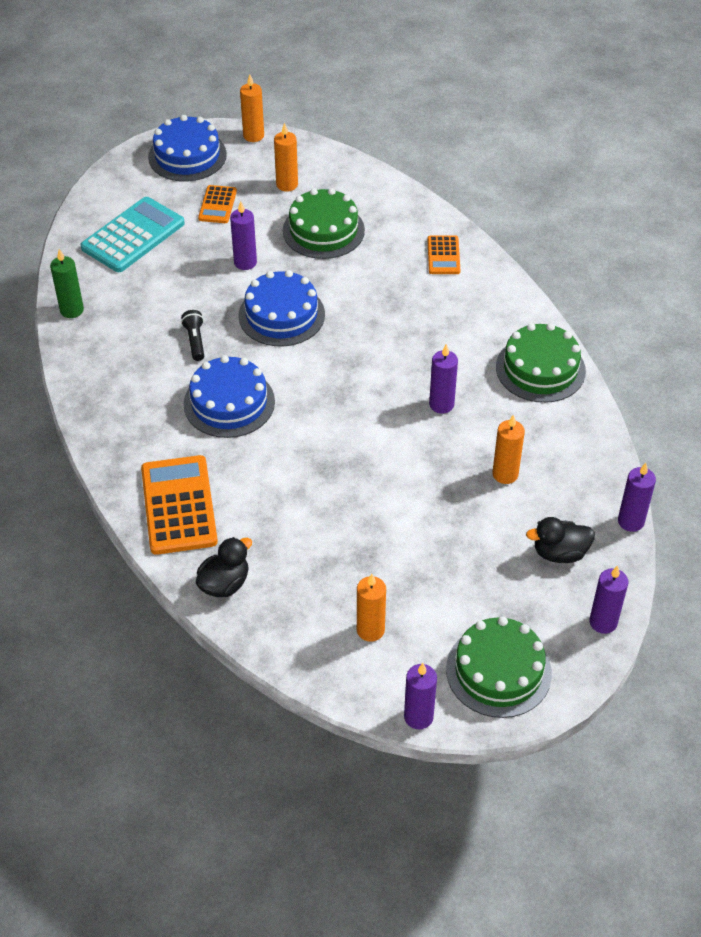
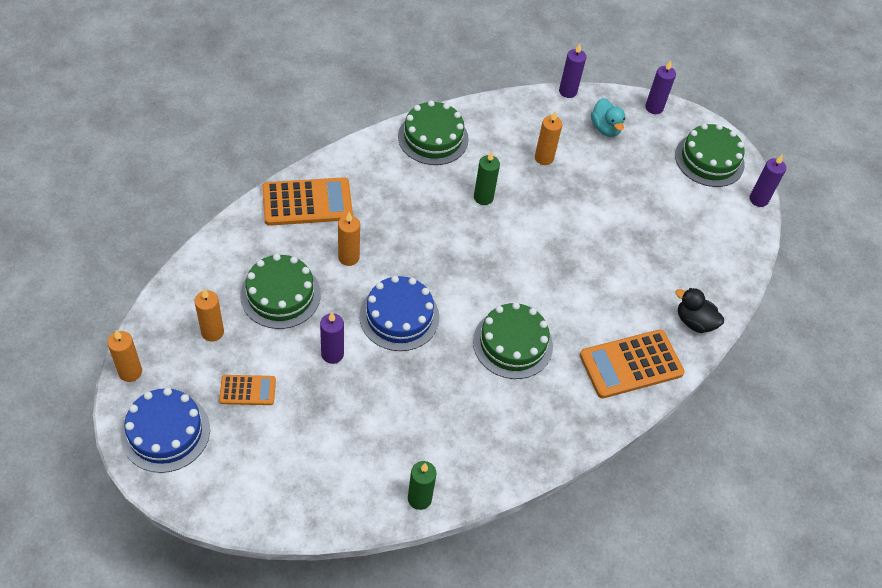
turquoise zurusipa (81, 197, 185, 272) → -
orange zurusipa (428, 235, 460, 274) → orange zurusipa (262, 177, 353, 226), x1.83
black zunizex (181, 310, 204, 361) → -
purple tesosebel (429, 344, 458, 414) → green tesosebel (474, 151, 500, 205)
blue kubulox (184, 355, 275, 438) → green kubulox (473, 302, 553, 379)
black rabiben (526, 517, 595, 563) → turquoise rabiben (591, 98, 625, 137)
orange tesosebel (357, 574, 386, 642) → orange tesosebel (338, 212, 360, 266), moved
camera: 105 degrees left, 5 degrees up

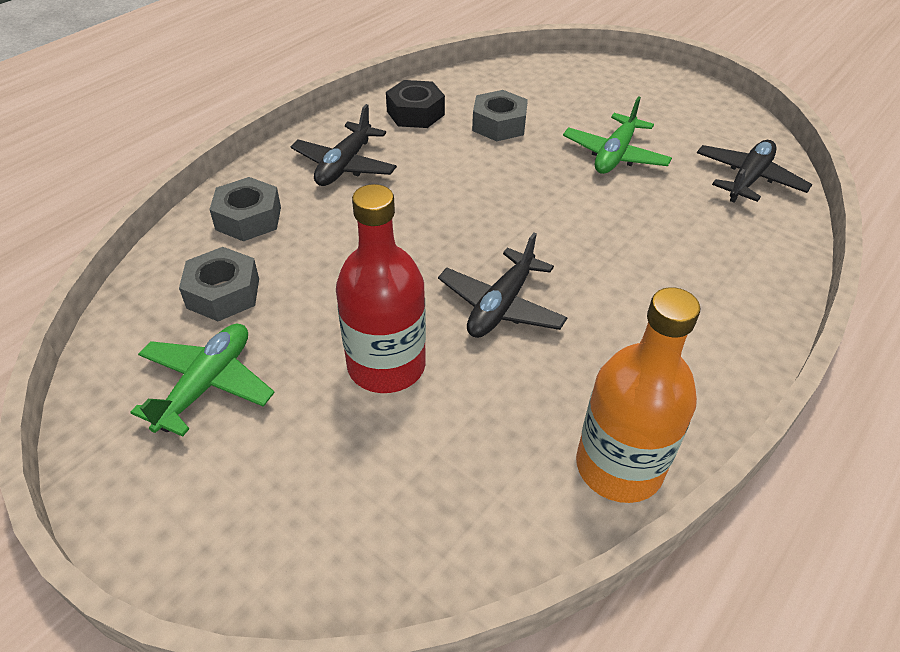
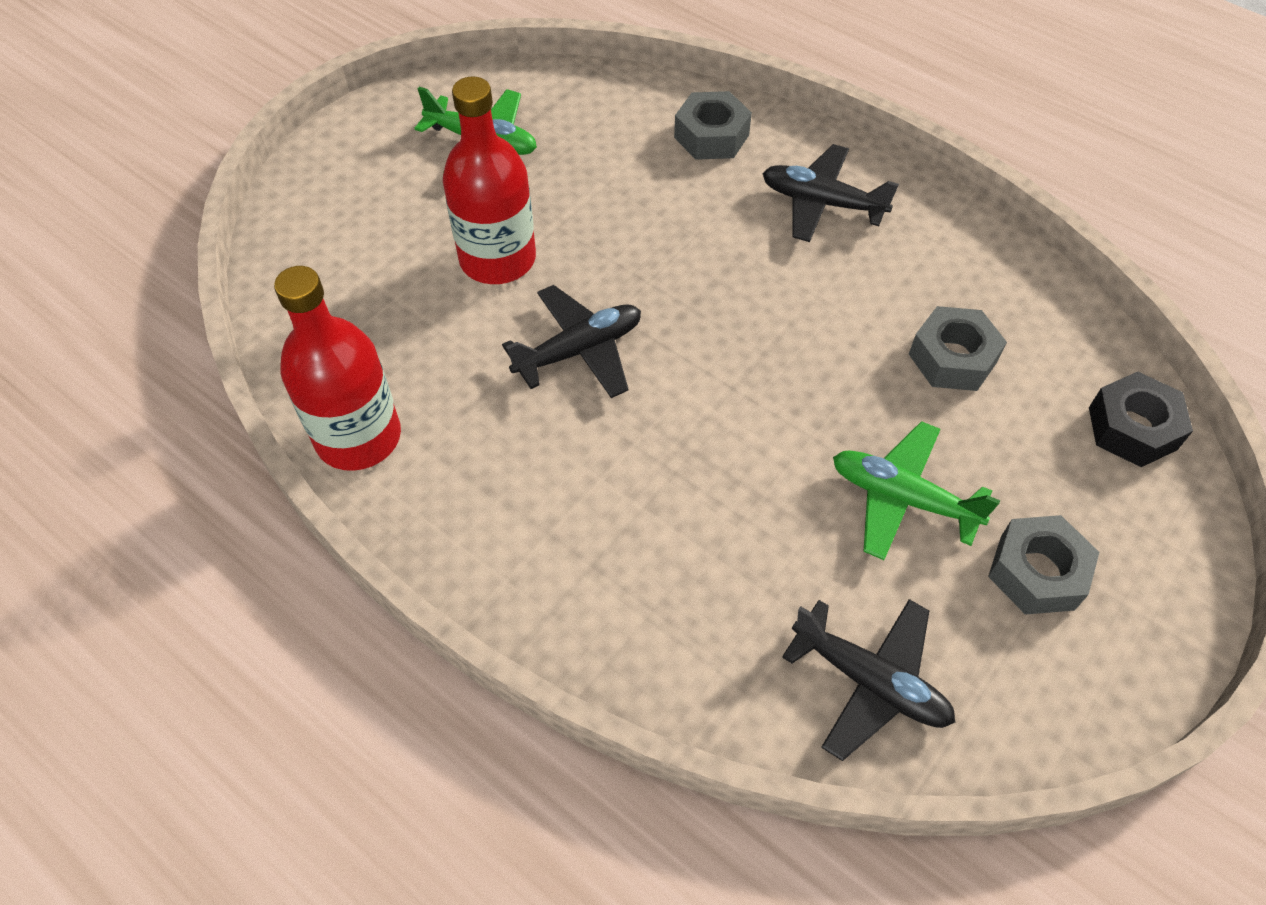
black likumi (386, 80, 445, 128) → black likumi (1089, 372, 1193, 467), moved
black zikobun (438, 233, 568, 338) → black zikobun (502, 285, 641, 398), 120 degrees clockwise
grey likumi (179, 247, 259, 321) → grey likumi (988, 515, 1099, 615), moved
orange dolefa (576, 287, 700, 503) → red dolefa (274, 266, 401, 471)
camera: 90 degrees right, 10 degrees up

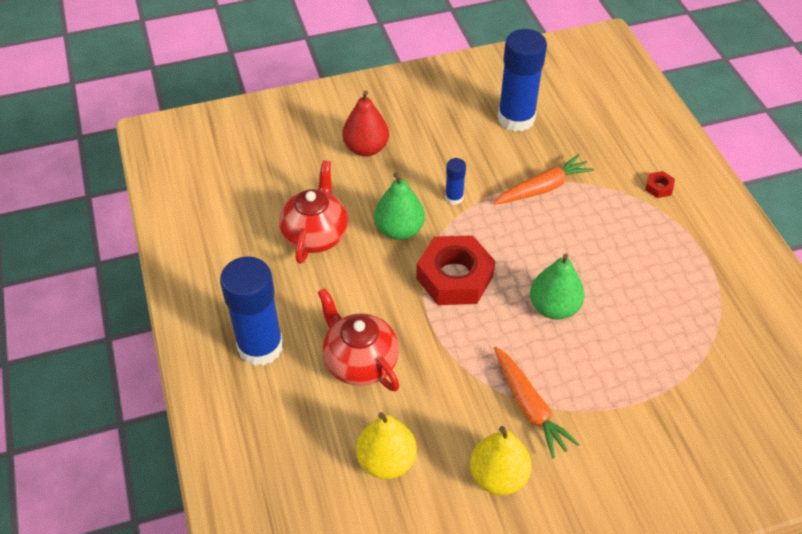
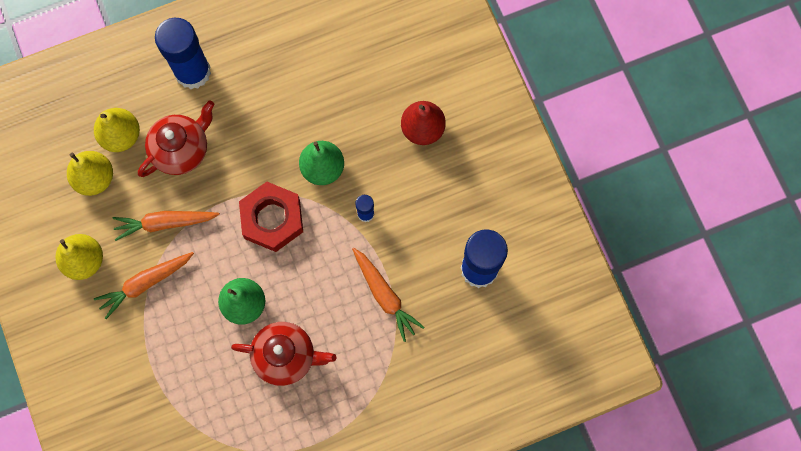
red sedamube (279, 160, 348, 264) → red sedamube (231, 322, 336, 386), moved
red likumi (645, 171, 675, 198) → -
- → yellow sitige (94, 108, 140, 152)
- → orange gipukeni (113, 211, 220, 241)
camera: 85 degrees right, 25 degrees up

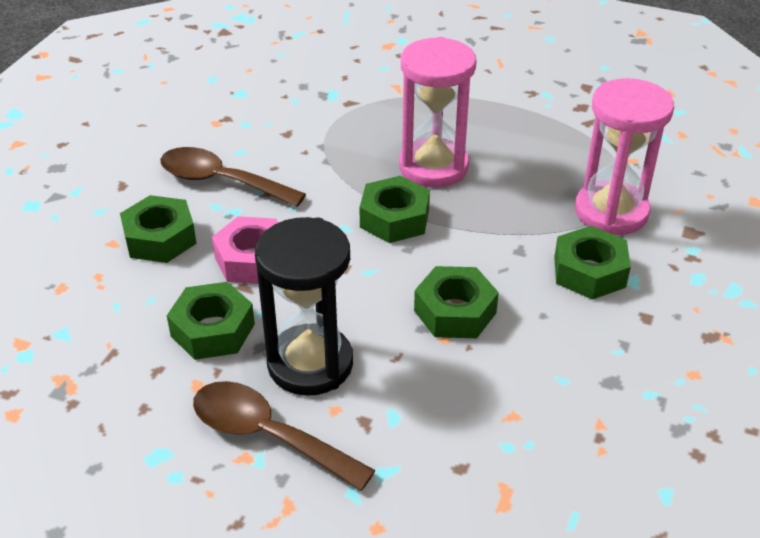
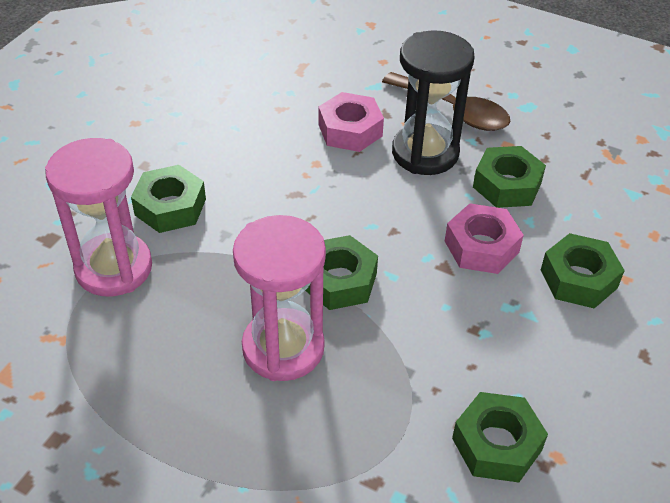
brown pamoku (160, 147, 306, 207) → -
green likumi (414, 266, 499, 338) → green likumi (452, 392, 548, 482), moved
- → pink likumi (318, 92, 384, 152)
camera: 175 degrees left, 5 degrees up

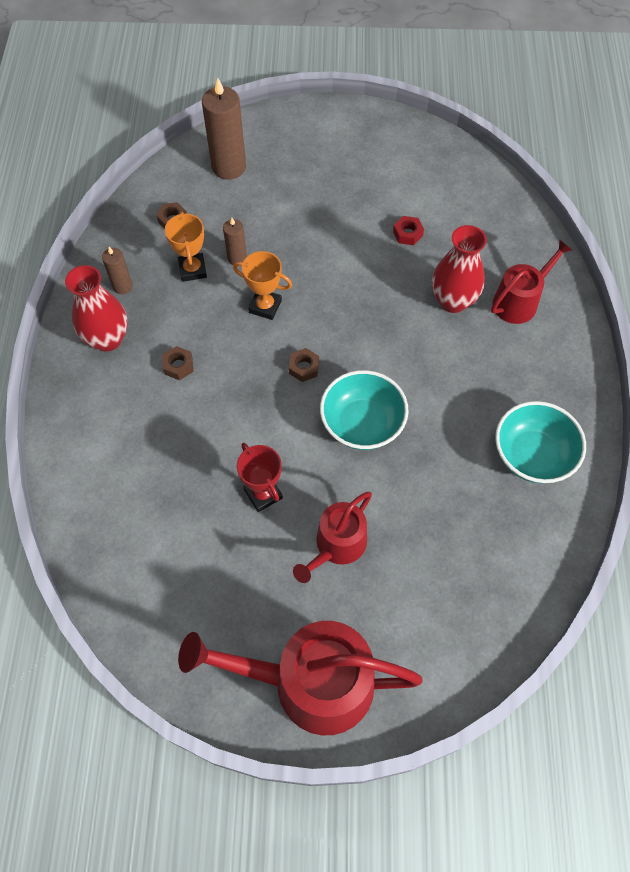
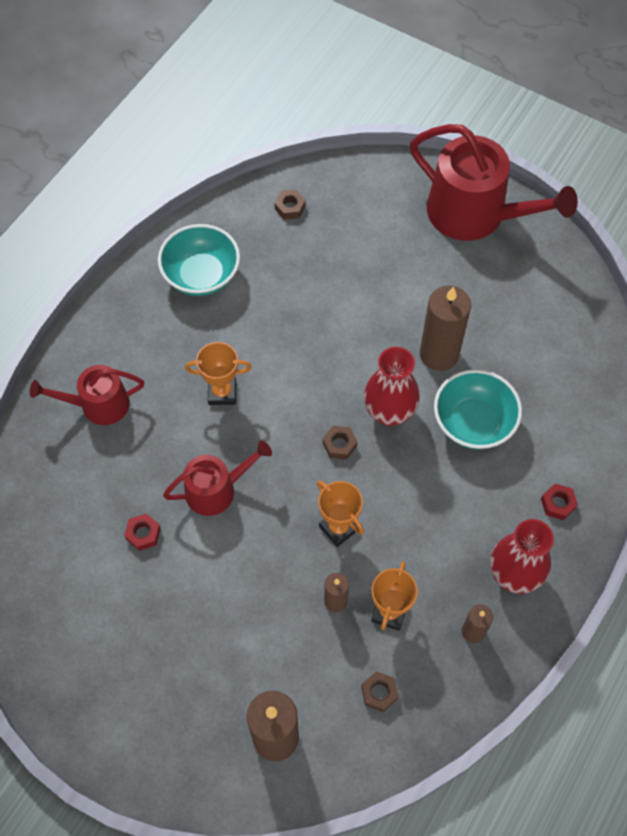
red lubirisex (432, 225, 487, 313) → red lubirisex (364, 347, 420, 426), moved
brown likumi (162, 346, 193, 380) → brown likumi (275, 190, 306, 220), moved
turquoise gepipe (320, 370, 409, 450) → turquoise gepipe (434, 369, 522, 449), moved
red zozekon (237, 443, 283, 512) → brown tesosebel (420, 286, 471, 371)
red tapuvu (293, 492, 372, 583) → red tapuvu (163, 440, 272, 516), moved
- → orange zozekon (185, 342, 252, 405)
- → red likumi (541, 484, 578, 520)
camera: 150 degrees left, 0 degrees up

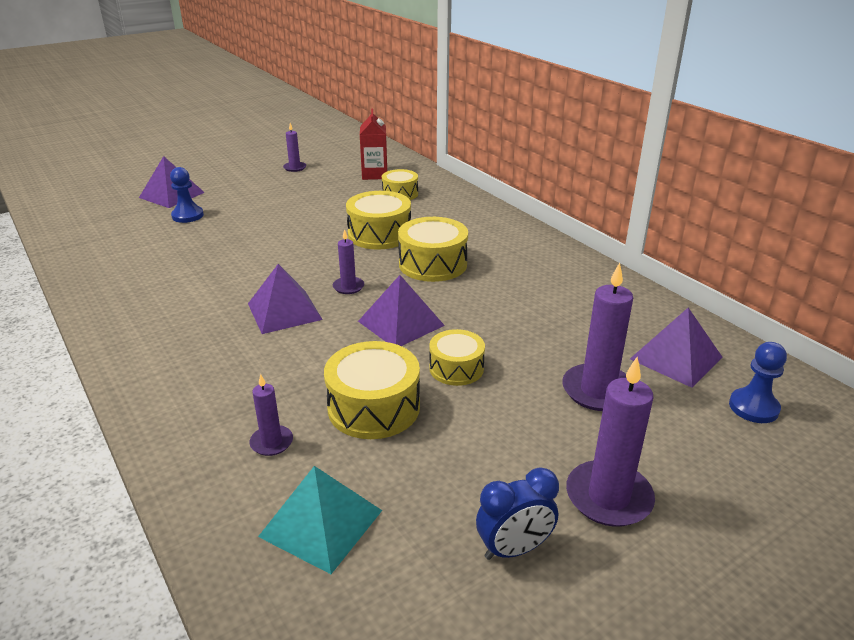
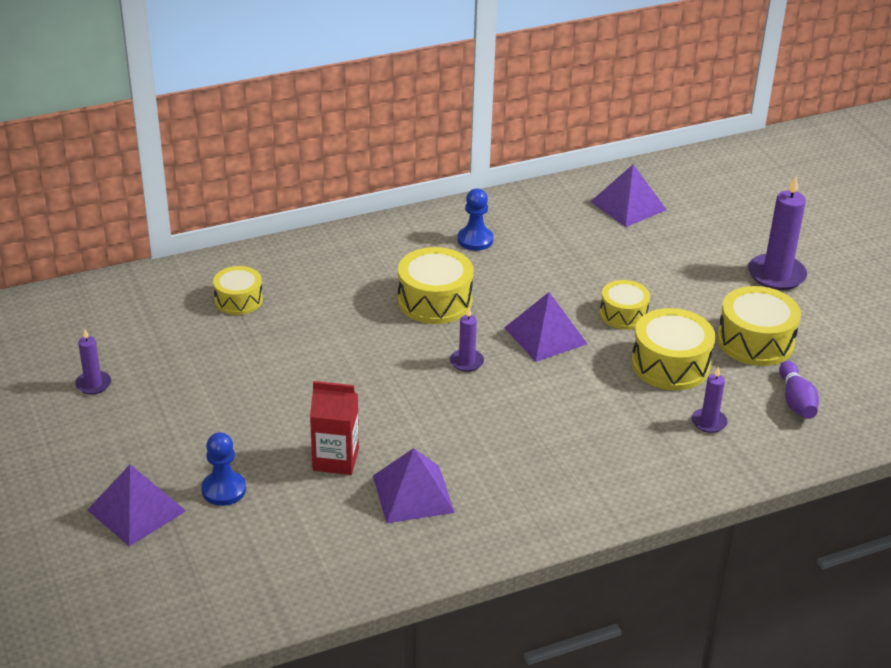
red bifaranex (360, 109, 387, 180) → red bifaranex (310, 381, 359, 475), moved
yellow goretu (346, 191, 411, 249) → yellow goretu (717, 286, 801, 366), moved
purple tesosebel (562, 263, 633, 411) → -
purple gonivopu (248, 264, 323, 334) → purple gonivopu (373, 448, 455, 523), moved
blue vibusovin (729, 342, 787, 423) → blue vibusovin (457, 189, 493, 251), moved
turquoise gonivopu (258, 466, 382, 574) → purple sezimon (779, 361, 819, 419)
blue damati (476, 468, 559, 560) → -
camera: 80 degrees left, 5 degrees up

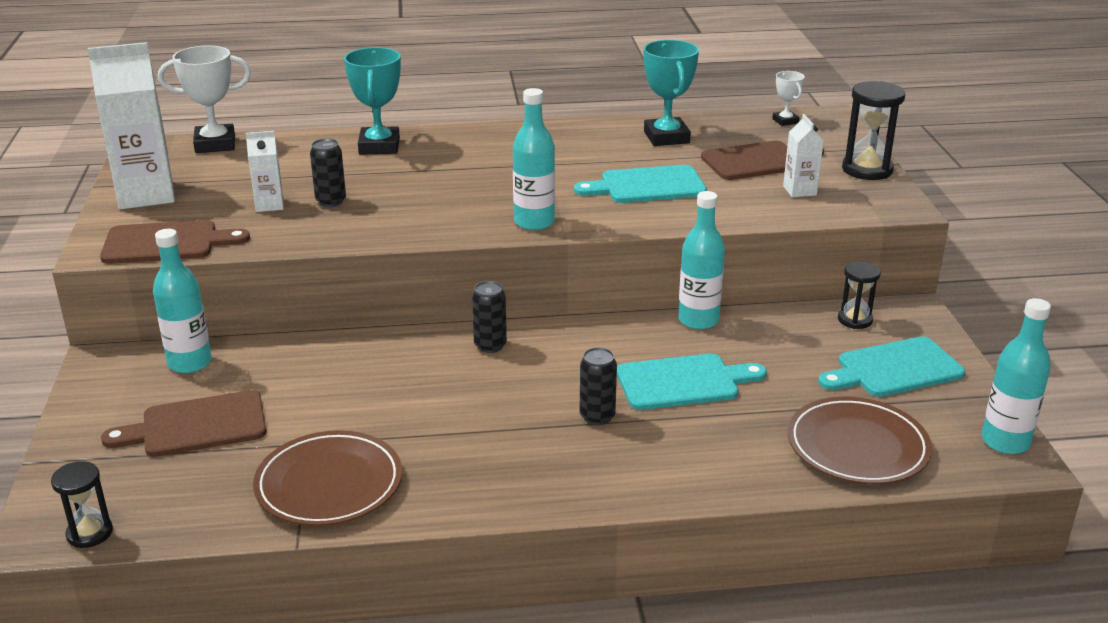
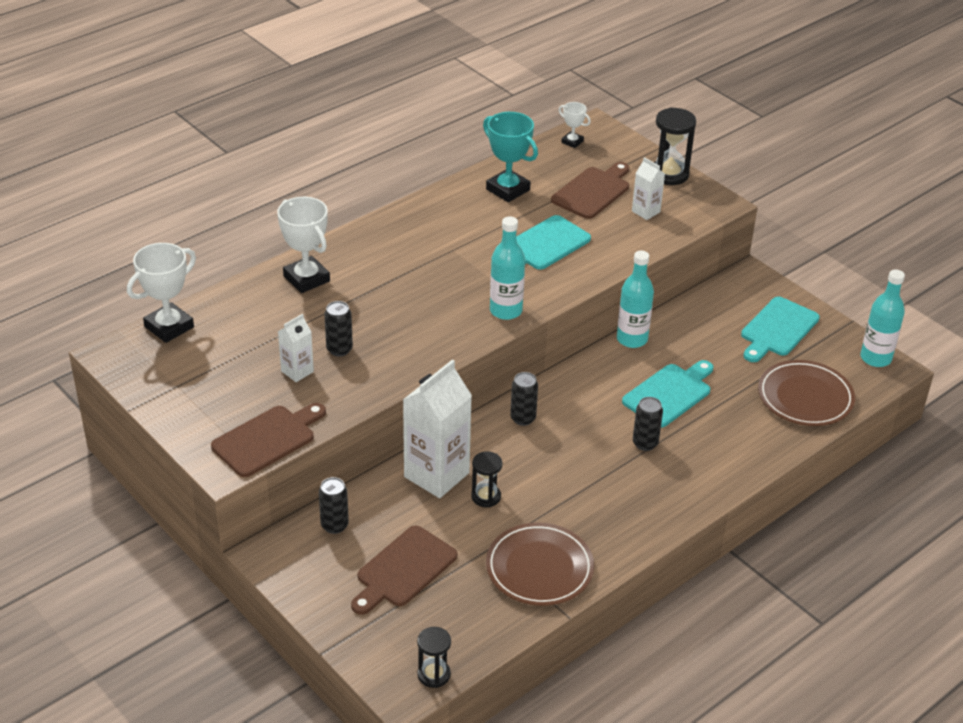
white bifaranex (88, 42, 175, 209) → white bifaranex (403, 360, 472, 498), moved
turquoise zozekon (344, 47, 401, 155) → white zozekon (277, 197, 330, 293)
turquoise dolefa (153, 229, 212, 373) → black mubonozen (319, 477, 349, 534)
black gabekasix (838, 261, 881, 329) → black gabekasix (471, 451, 503, 507), moved
camera: 35 degrees left, 10 degrees up

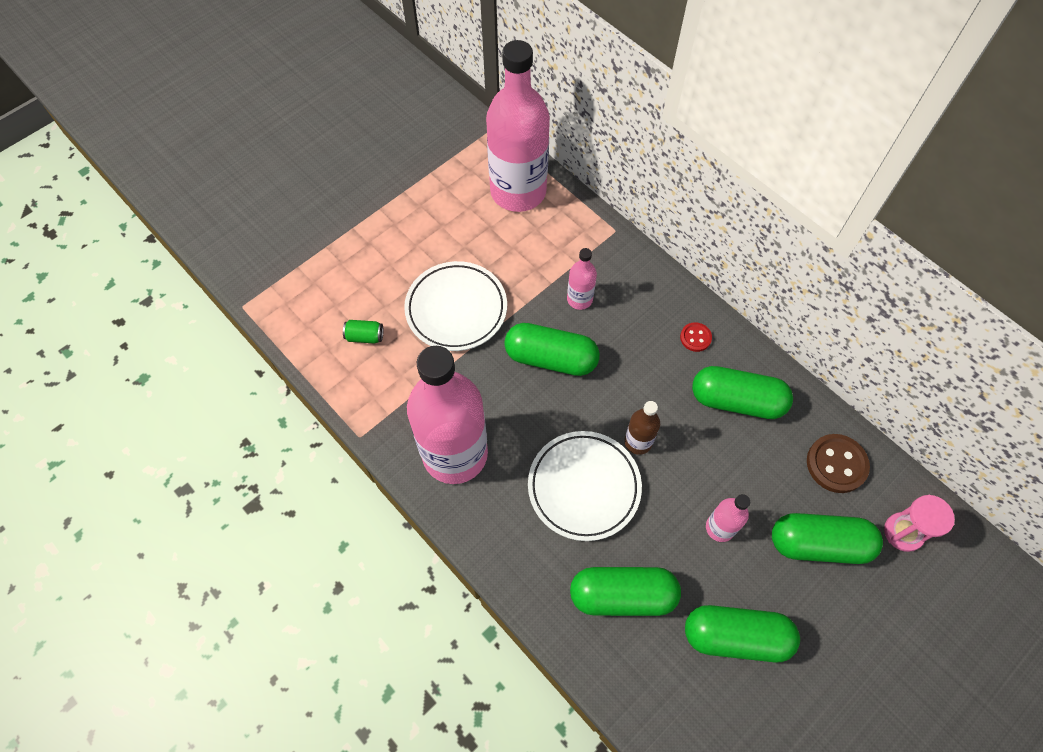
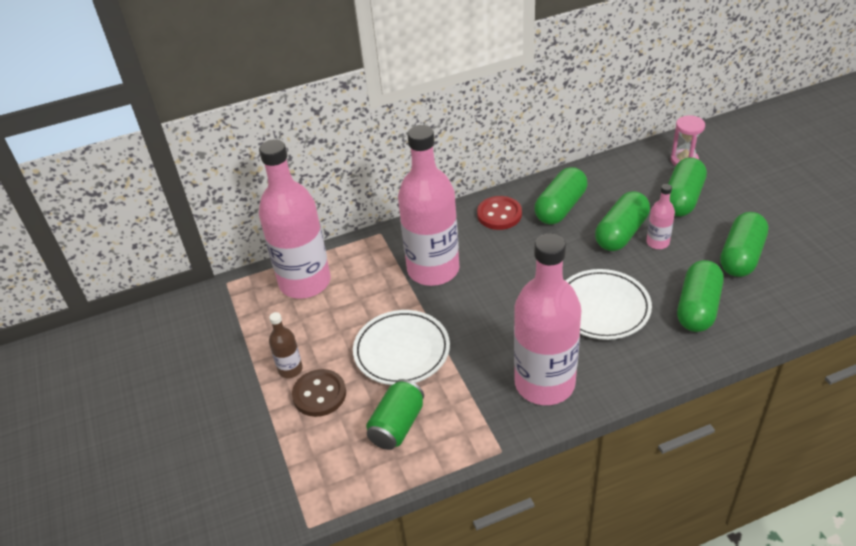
pink dolefa (567, 248, 597, 310) → pink dolefa (398, 125, 459, 286), x2.32
green mubonozen (343, 320, 383, 344) → green mubonozen (366, 379, 424, 450), x1.75
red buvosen (680, 322, 712, 352) → red buvosen (477, 196, 522, 230), x1.78
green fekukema (504, 323, 600, 376) → green fekukema (595, 191, 650, 251), moved
brown dolefa (624, 401, 660, 455) → brown dolefa (269, 312, 303, 378), moved
brown buvosen (807, 434, 870, 493) → brown buvosen (292, 369, 346, 417), moved
camera: 65 degrees left, 20 degrees down

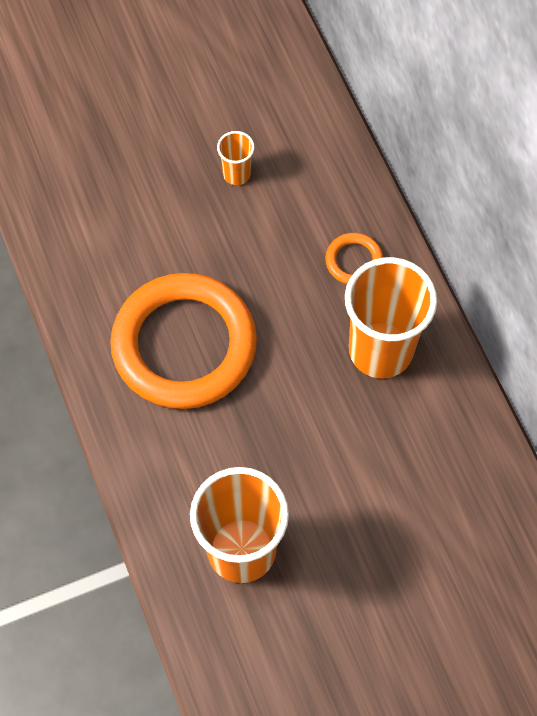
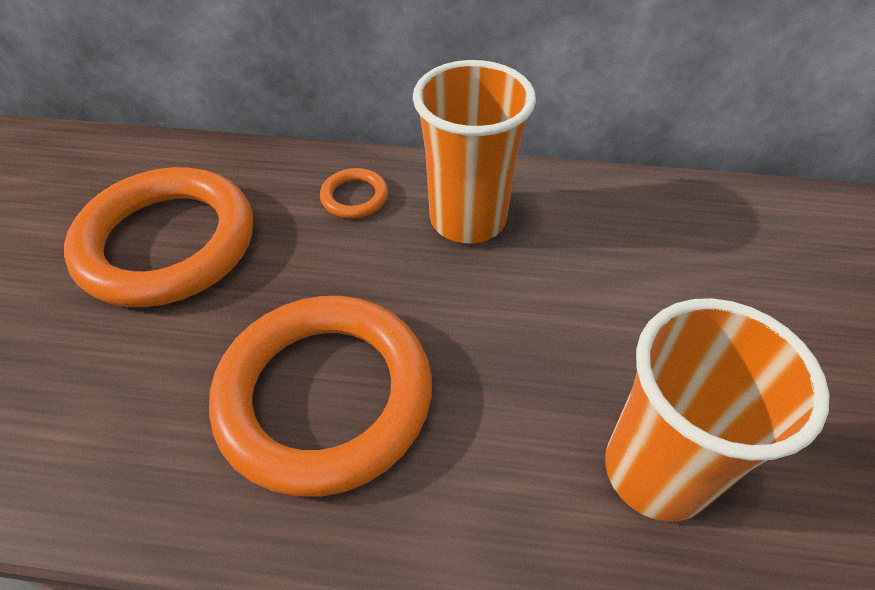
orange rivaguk (217, 131, 255, 185) → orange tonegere (64, 167, 253, 307)
camera: 60 degrees left, 15 degrees down

